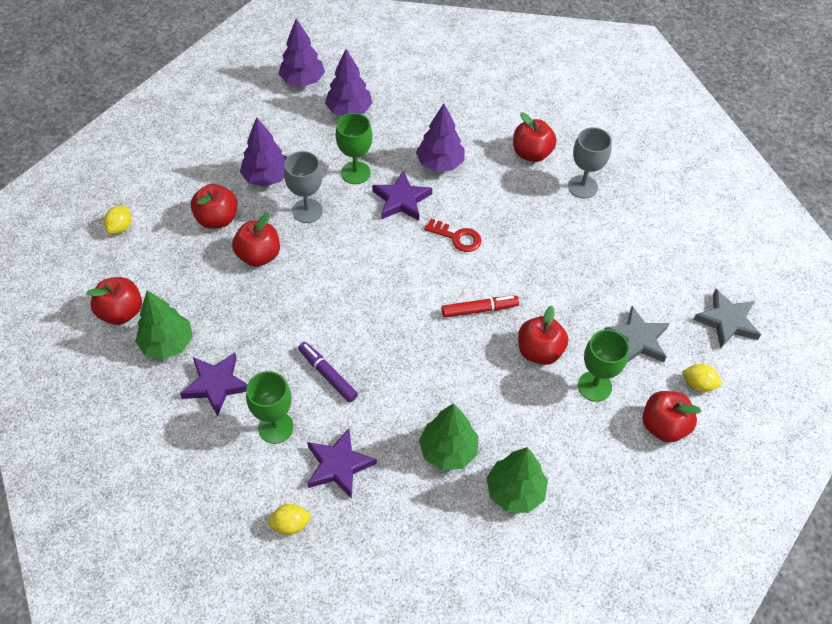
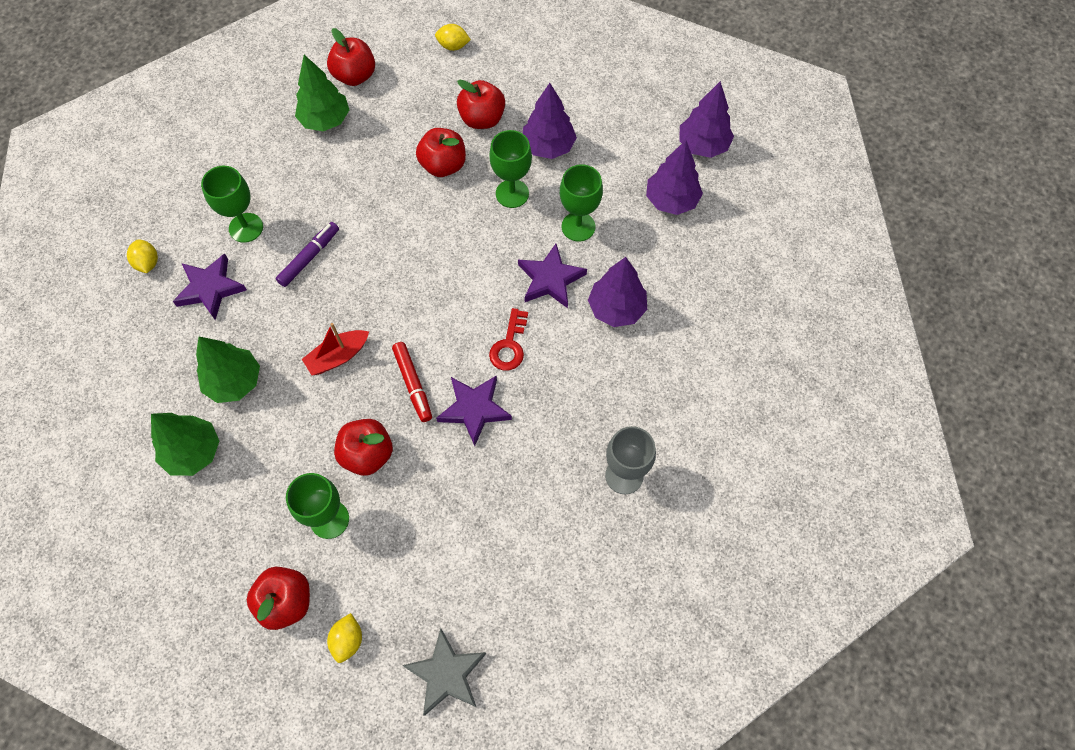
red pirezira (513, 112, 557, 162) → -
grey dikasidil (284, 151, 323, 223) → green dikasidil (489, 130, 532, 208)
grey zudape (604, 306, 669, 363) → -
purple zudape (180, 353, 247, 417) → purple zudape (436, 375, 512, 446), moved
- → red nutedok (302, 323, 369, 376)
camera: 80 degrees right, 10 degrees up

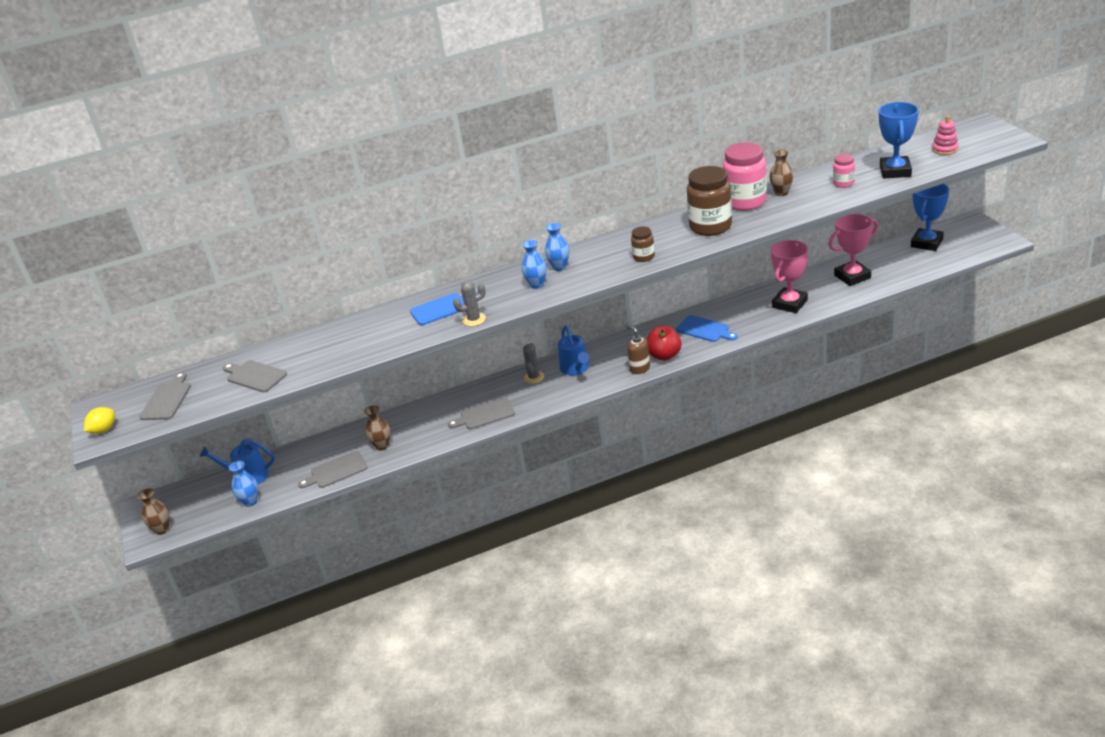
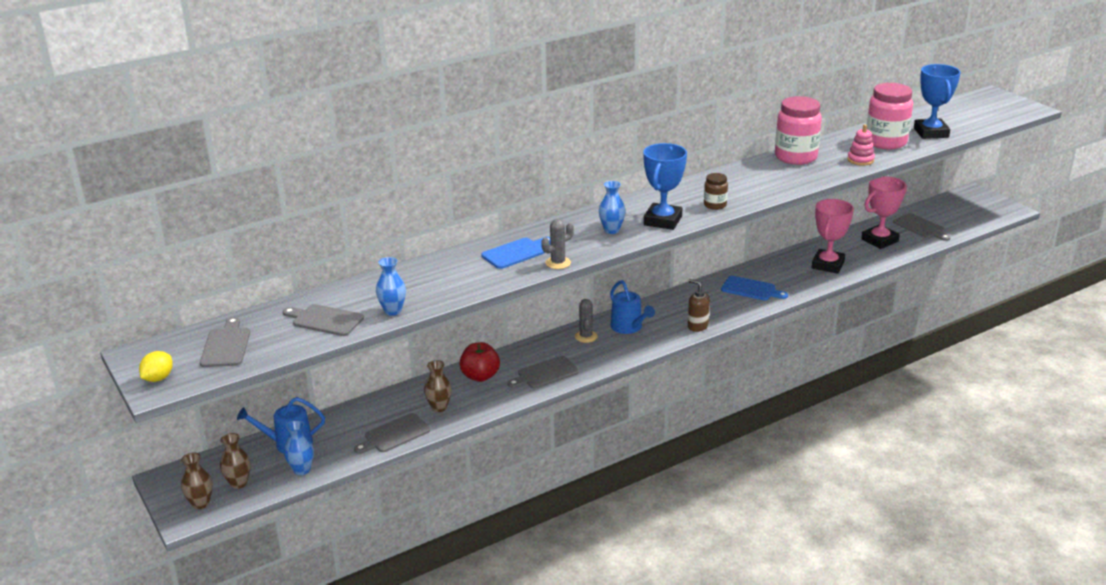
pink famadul (932, 116, 959, 155) → pink famadul (847, 124, 875, 166), moved
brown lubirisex (769, 149, 793, 196) → brown lubirisex (220, 433, 251, 489), moved
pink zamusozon (833, 154, 855, 188) → pink zamusozon (866, 83, 913, 149), x2.00
brown zamusozon (687, 166, 732, 236) → -
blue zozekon (911, 184, 949, 251) → blue zozekon (643, 143, 687, 230), moved
blue lubirisex (545, 223, 569, 271) → blue lubirisex (376, 257, 406, 316), moved
red pirezira (647, 326, 682, 361) → red pirezira (459, 342, 500, 382), moved
- → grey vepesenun (893, 213, 950, 241)
camera: 15 degrees left, 5 degrees down

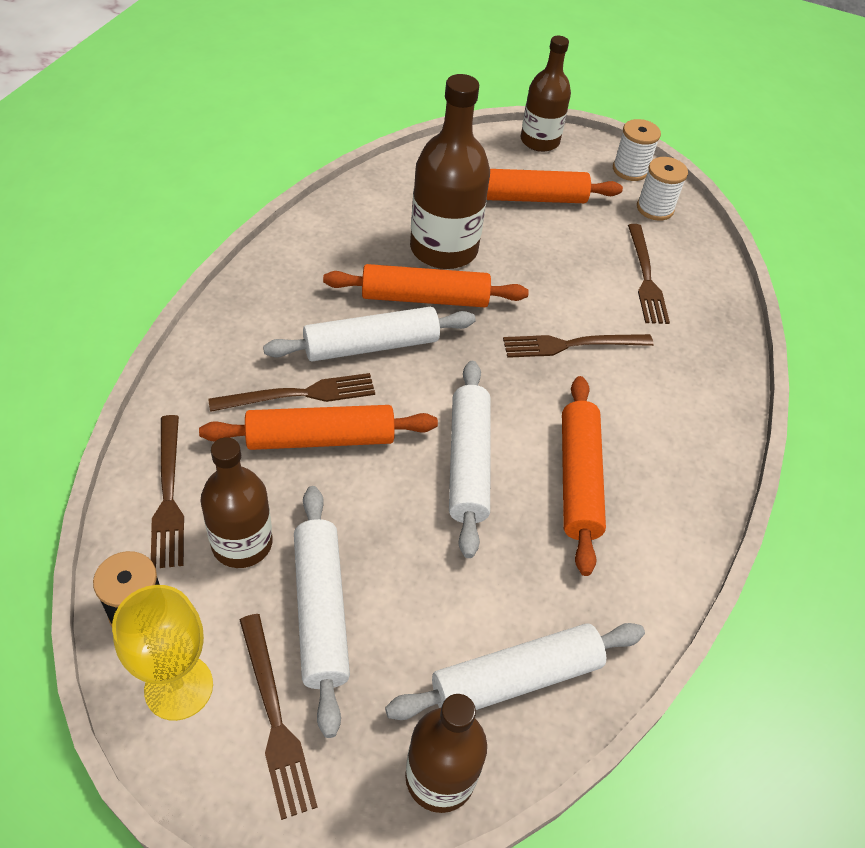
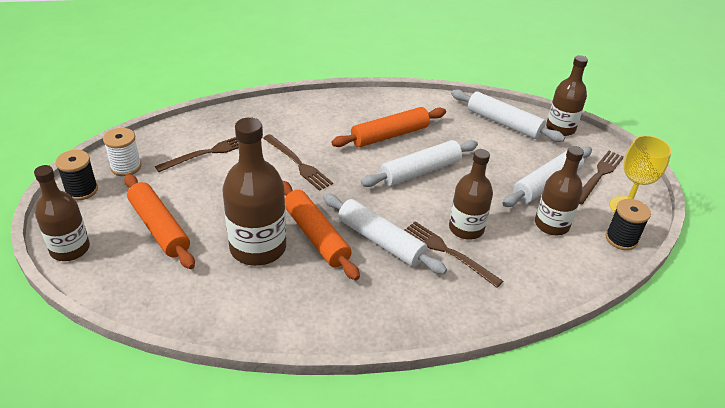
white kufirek (613, 119, 661, 181) → black kufirek (56, 150, 98, 200)
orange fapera (199, 405, 438, 450) → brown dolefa (449, 149, 493, 240)
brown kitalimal (151, 415, 184, 568) → -
camera: 120 degrees left, 10 degrees down

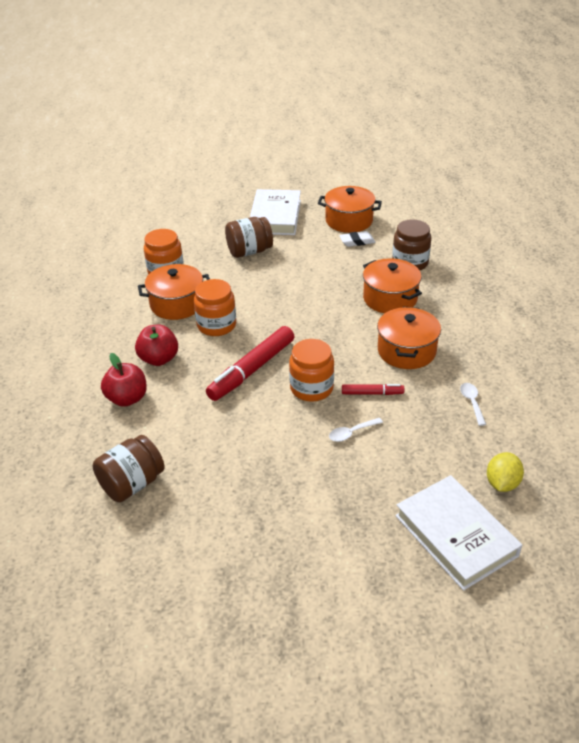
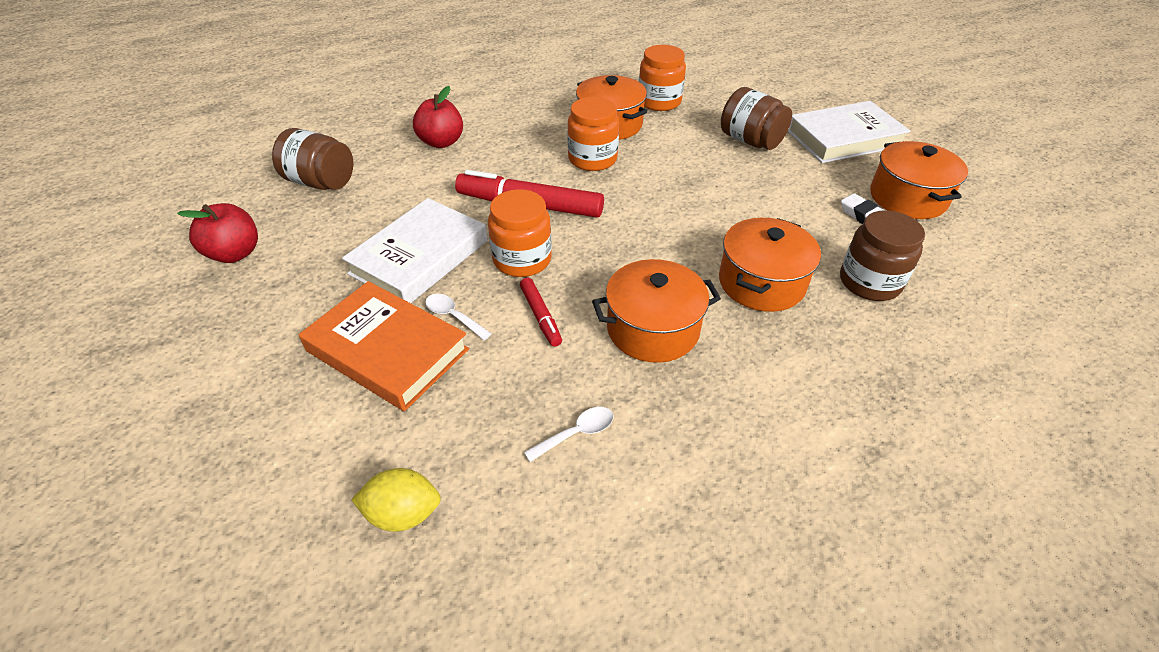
red pirezira (135, 325, 178, 366) → red pirezira (177, 203, 258, 263), moved
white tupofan (395, 475, 522, 591) → white tupofan (342, 198, 488, 303), moved
- → orange tupofan (299, 281, 469, 411)
camera: 65 degrees right, 5 degrees up

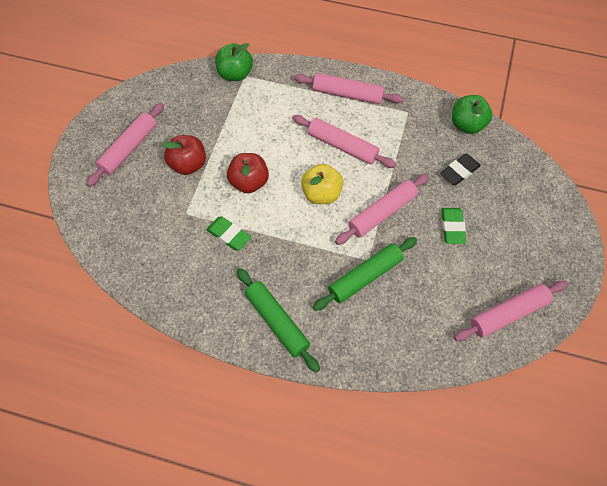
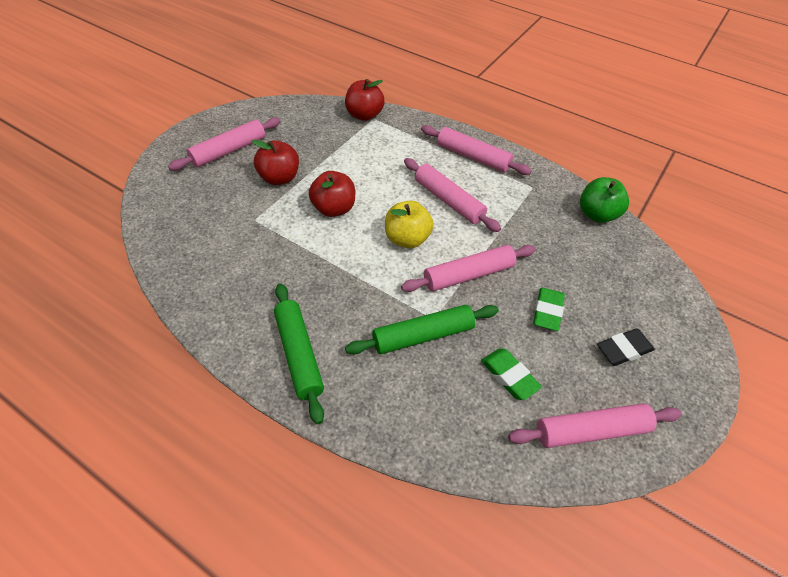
green pirezira (215, 43, 253, 81) → red pirezira (345, 79, 385, 121)
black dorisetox (440, 154, 481, 185) → black dorisetox (597, 328, 655, 366), moved
green dorisetox (206, 216, 251, 251) → green dorisetox (481, 349, 542, 400), moved
camera: 15 degrees right, 10 degrees down

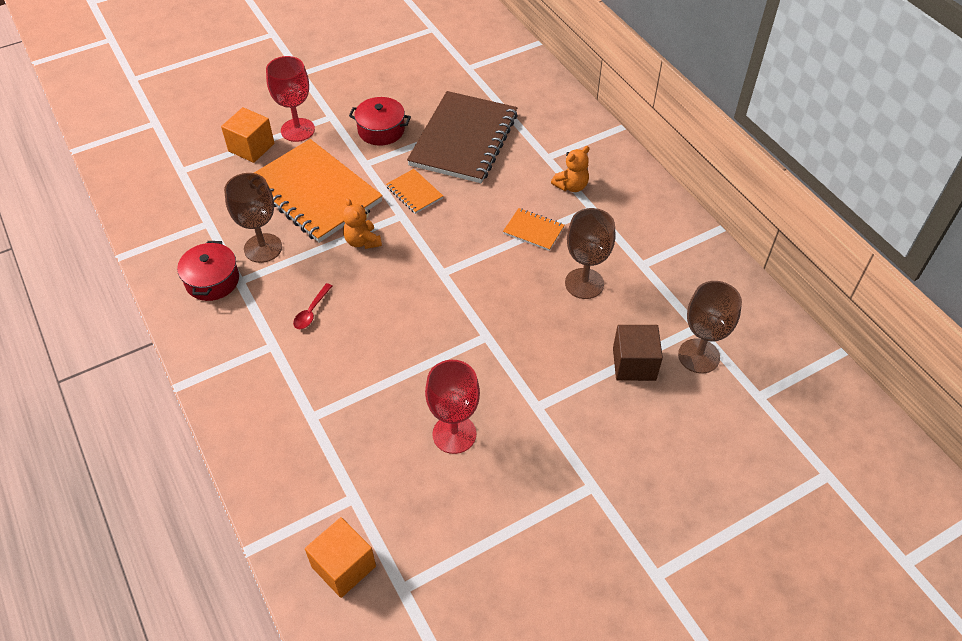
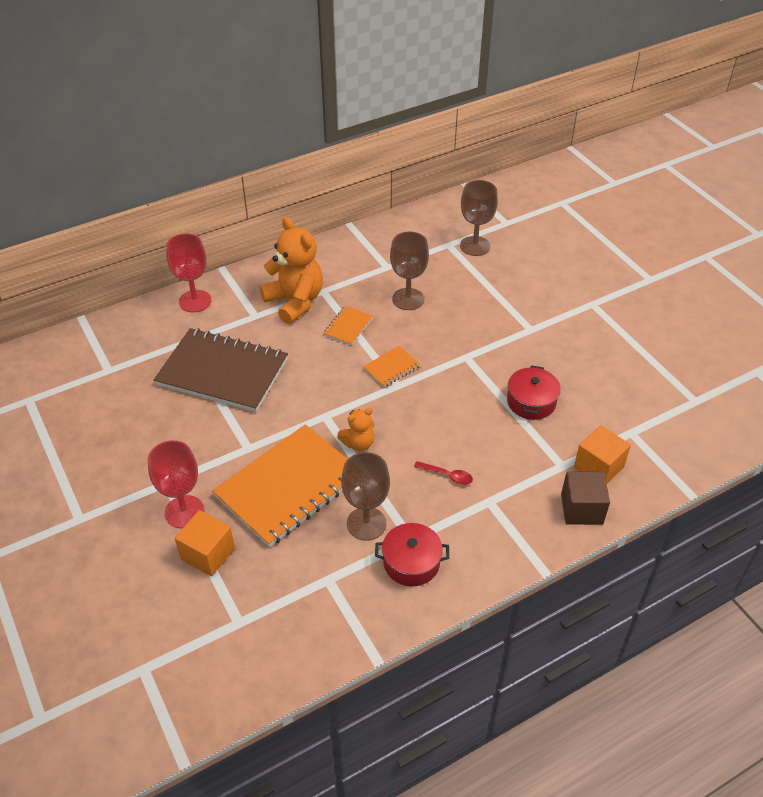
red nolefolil (349, 97, 411, 146) → red nolefolil (507, 365, 561, 420), moved
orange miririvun (551, 146, 589, 192) → orange miririvun (260, 217, 323, 324), x1.95
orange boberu (386, 169, 443, 214) → orange boberu (363, 346, 420, 387), moved
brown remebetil (613, 325, 663, 381) → brown remebetil (561, 472, 610, 525), moved
red dikasidil (425, 360, 480, 454) → red dikasidil (166, 234, 211, 312), moved
orange remebetil (305, 517, 376, 598) → orange remebetil (574, 425, 631, 483), moved
camera: 90 degrees left, 5 degrees down

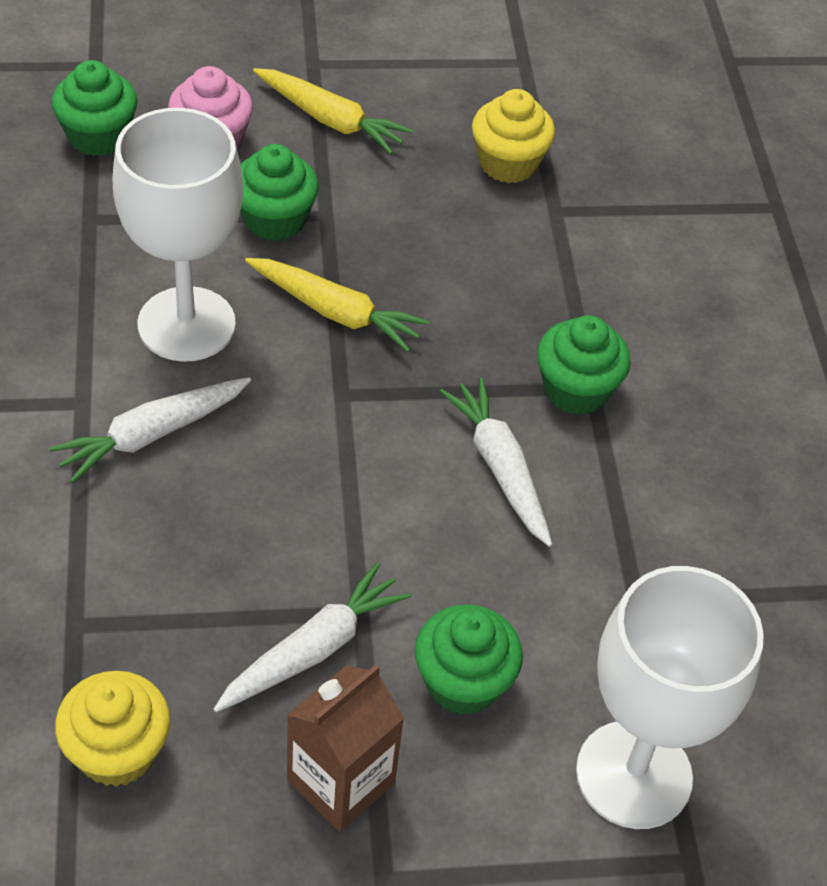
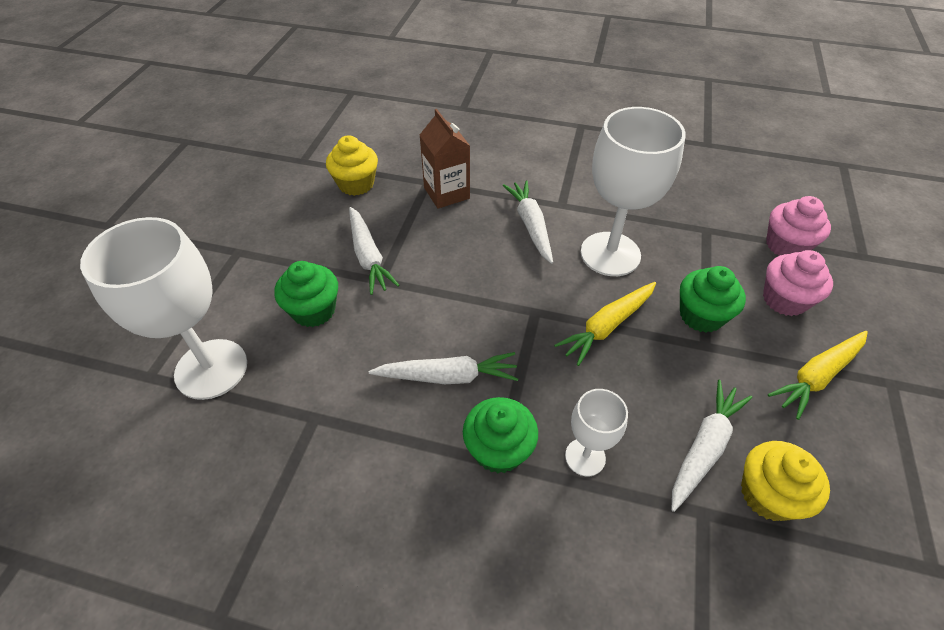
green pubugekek (52, 60, 137, 156) → pink pubugekek (766, 196, 831, 256)
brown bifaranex (287, 664, 404, 832) → brown bifaranex (420, 109, 470, 209), moved
- → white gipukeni (671, 380, 752, 512)
- → white dikasidil (565, 389, 628, 476)
camera: 115 degrees right, 0 degrees up

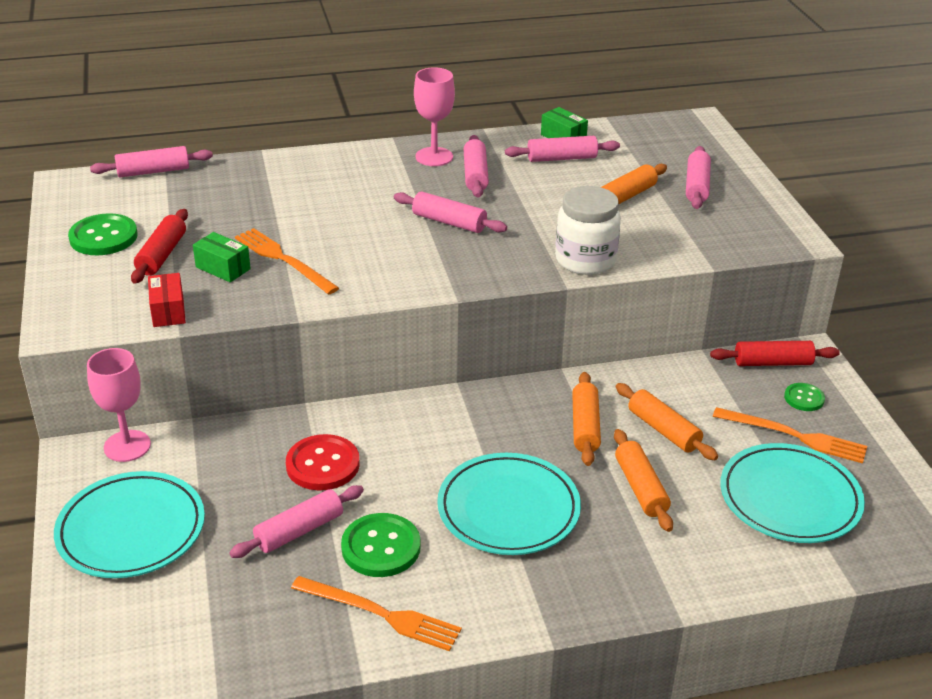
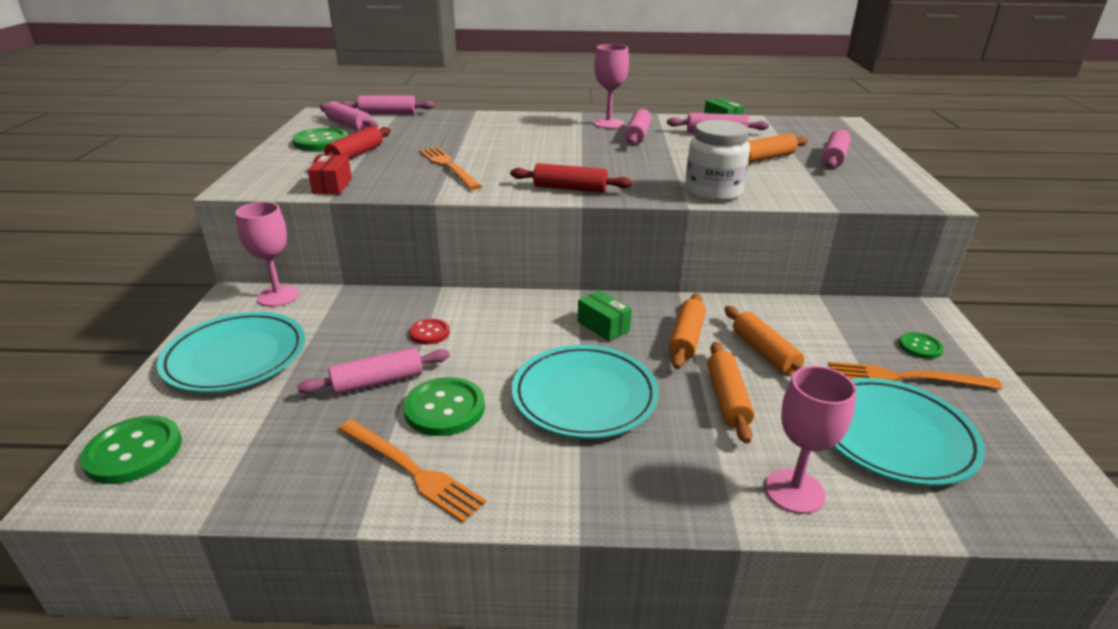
pink fapera (394, 192, 507, 233) → pink fapera (320, 101, 378, 131), moved
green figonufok (193, 232, 251, 282) → green figonufok (578, 290, 632, 341), moved
red fapera (710, 341, 840, 366) → red fapera (510, 163, 632, 193), moved
orange kitalimal (713, 407, 867, 463) → orange kitalimal (828, 362, 1002, 390), 150 degrees clockwise
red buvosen (286, 434, 360, 490) → red buvosen (409, 319, 450, 344), x0.58
- → pink dikasidil (765, 366, 857, 514)
- → green buvosen (80, 416, 182, 484)
camera: 15 degrees right, 5 degrees down

